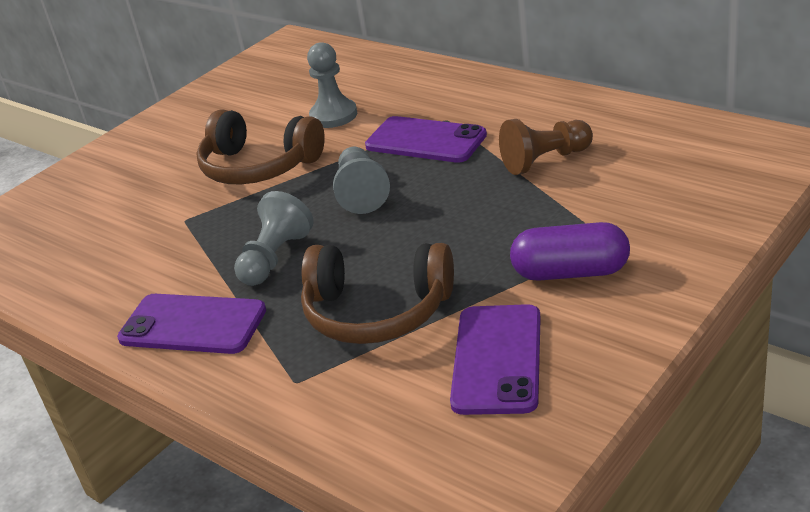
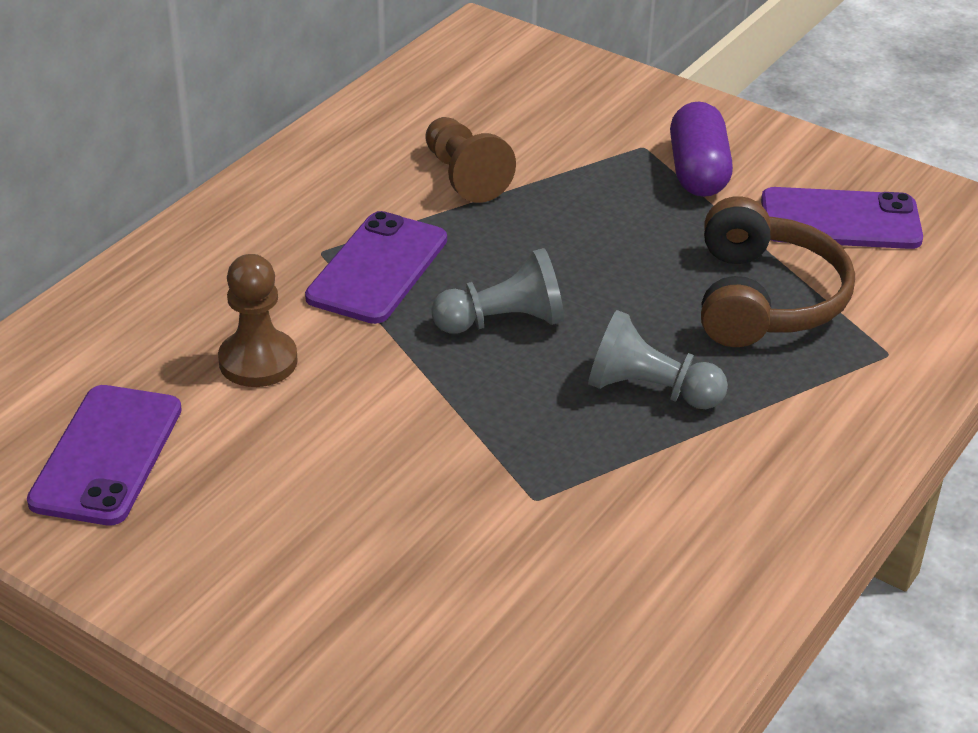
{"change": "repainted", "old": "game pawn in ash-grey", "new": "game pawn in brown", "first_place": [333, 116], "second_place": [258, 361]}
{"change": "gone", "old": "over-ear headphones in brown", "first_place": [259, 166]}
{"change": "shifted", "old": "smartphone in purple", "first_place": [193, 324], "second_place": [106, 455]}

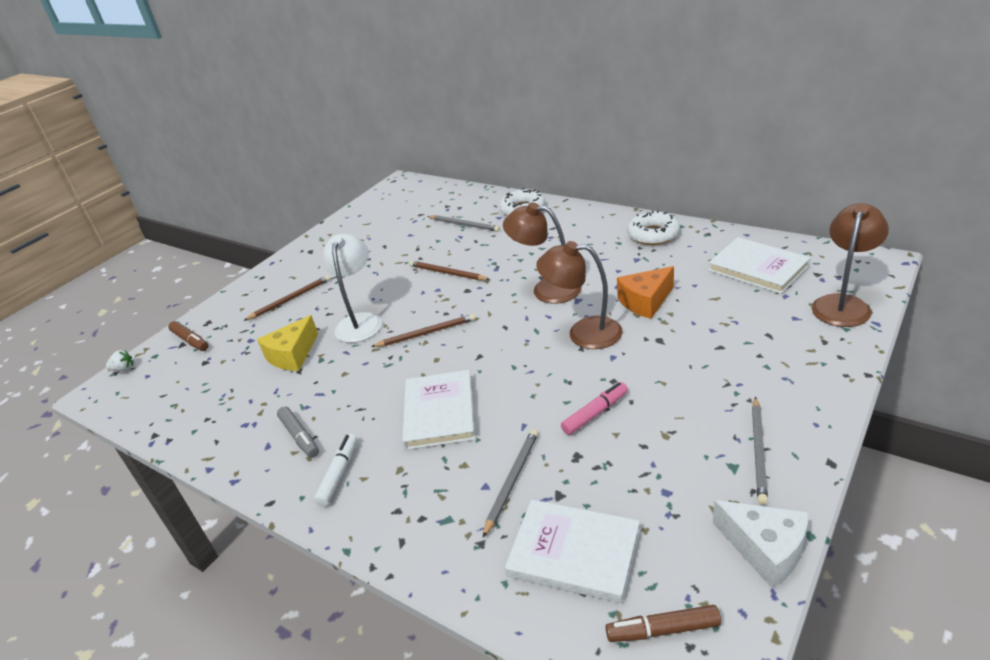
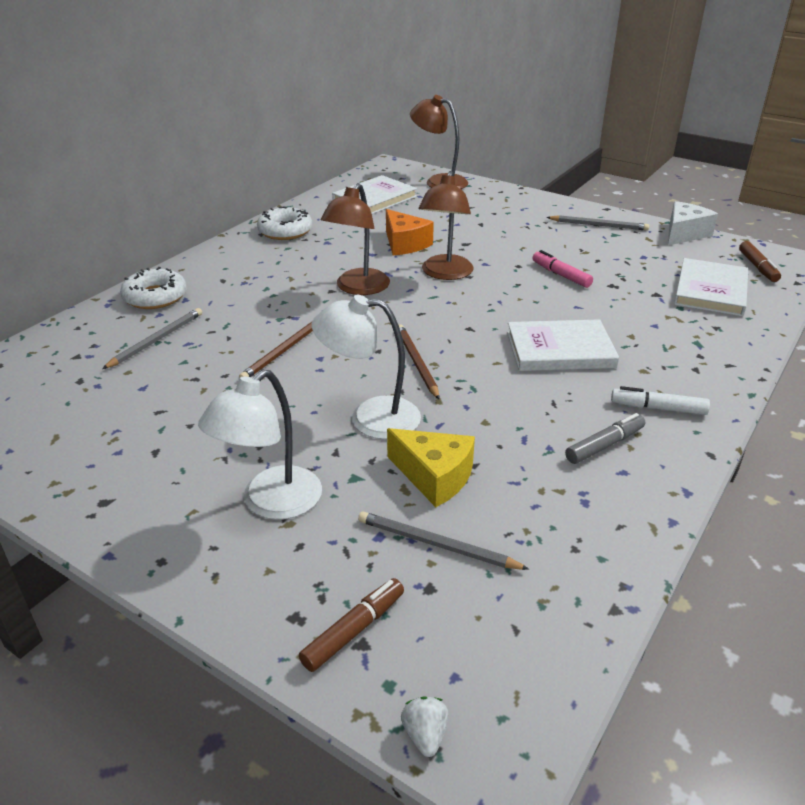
{"change": "swapped", "old": "lead pencil in brown", "new": "reading lamp in snow-white", "first_place": [290, 299], "second_place": [271, 503]}
{"change": "shifted", "old": "lead pencil in ash-grey", "first_place": [512, 481], "second_place": [436, 544]}

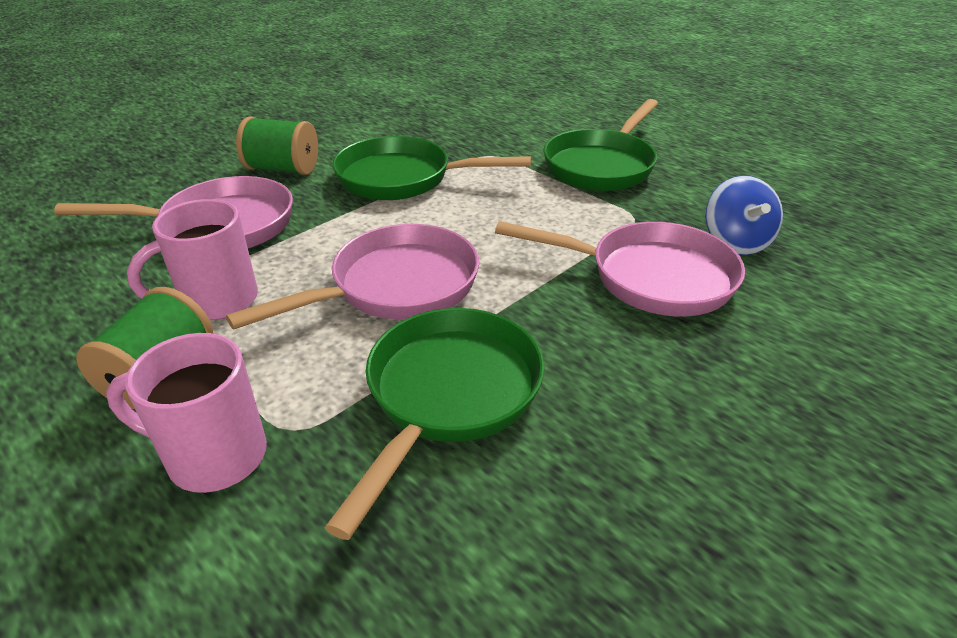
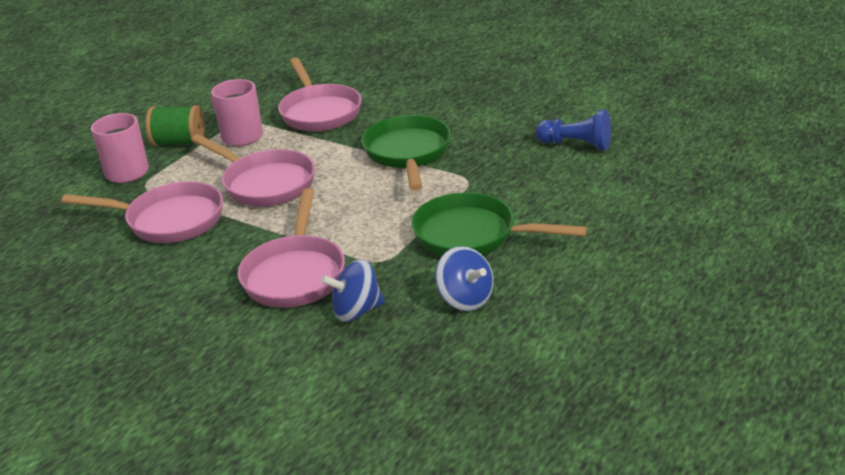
{"change": "gone", "old": "bobbin in leaf-green", "first_place": [282, 169]}
{"change": "repainted", "old": "frying pan in leaf-green", "new": "frying pan in rose-pink", "first_place": [449, 395], "second_place": [169, 220]}
{"change": "new", "new": "game pawn in cobalt", "second_place": [576, 145]}
{"change": "new", "new": "whirligig in cobalt", "second_place": [465, 299]}

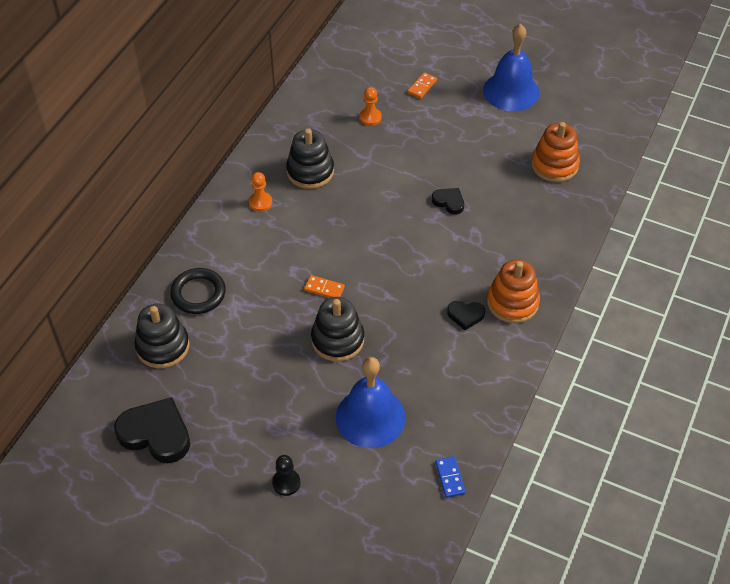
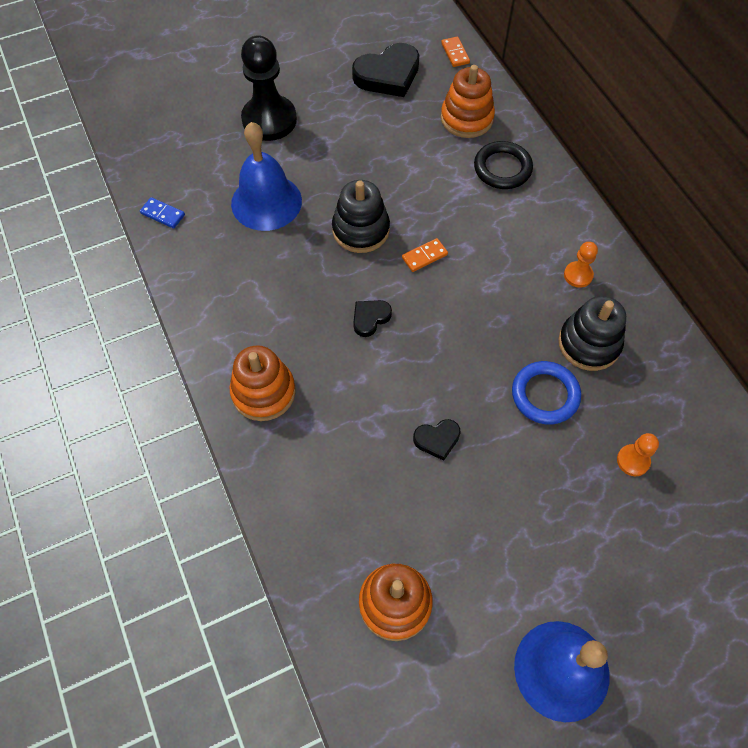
{"change": "shifted", "old": "domino piece in bright orange", "first_place": [422, 87], "second_place": [455, 53]}
{"change": "shifted", "old": "heart in ebony", "first_place": [465, 315], "second_place": [370, 318]}
{"change": "repainted", "old": "stacking rings in ebony", "new": "stacking rings in bright orange", "first_place": [163, 346], "second_place": [466, 118]}
{"change": "scaled", "old": "game pawn in ebony", "first_place": [286, 483], "second_place": [269, 120], "factor": 2.12}
{"change": "new", "new": "ring in cobalt", "second_place": [545, 395]}

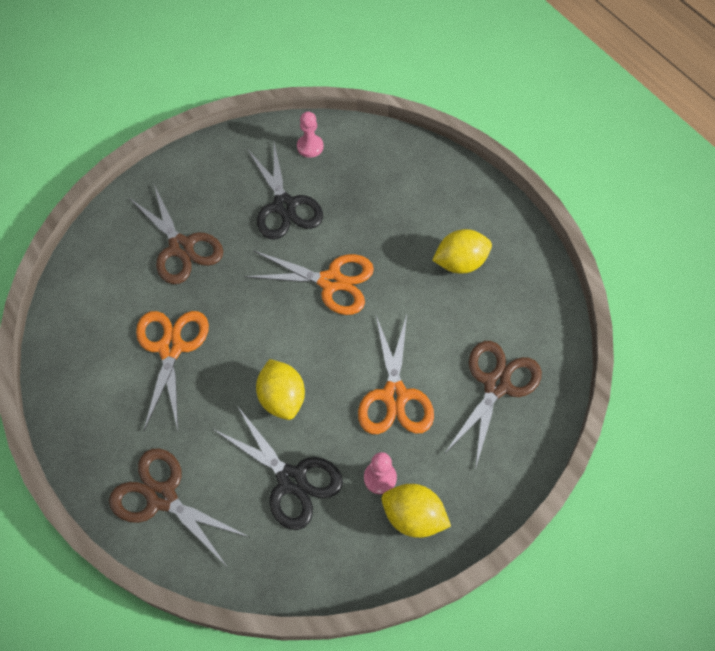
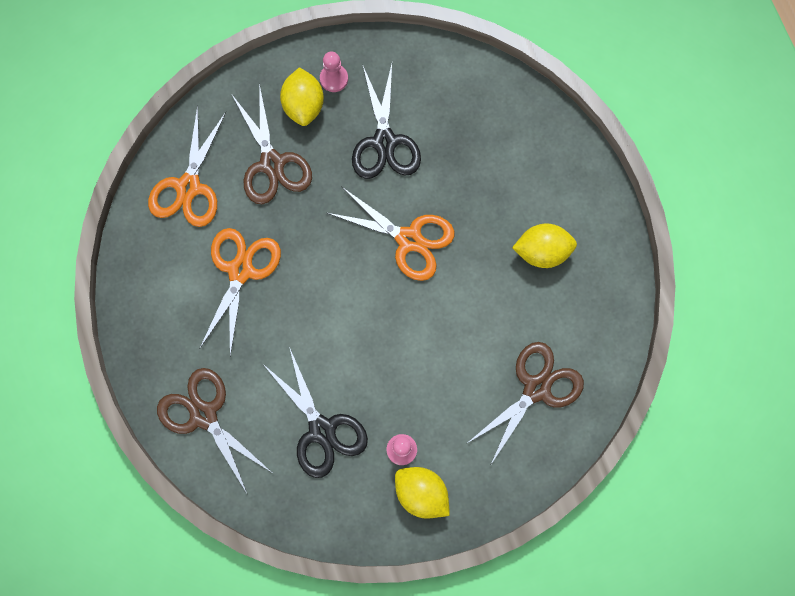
{"change": "shifted", "old": "game pawn in rose-pink", "first_place": [310, 147], "second_place": [334, 79]}
{"change": "shifted", "old": "pair of scissors in bright orange", "first_place": [394, 395], "second_place": [188, 187]}
{"change": "shifted", "old": "citrus fruit in golden", "first_place": [282, 398], "second_place": [303, 105]}

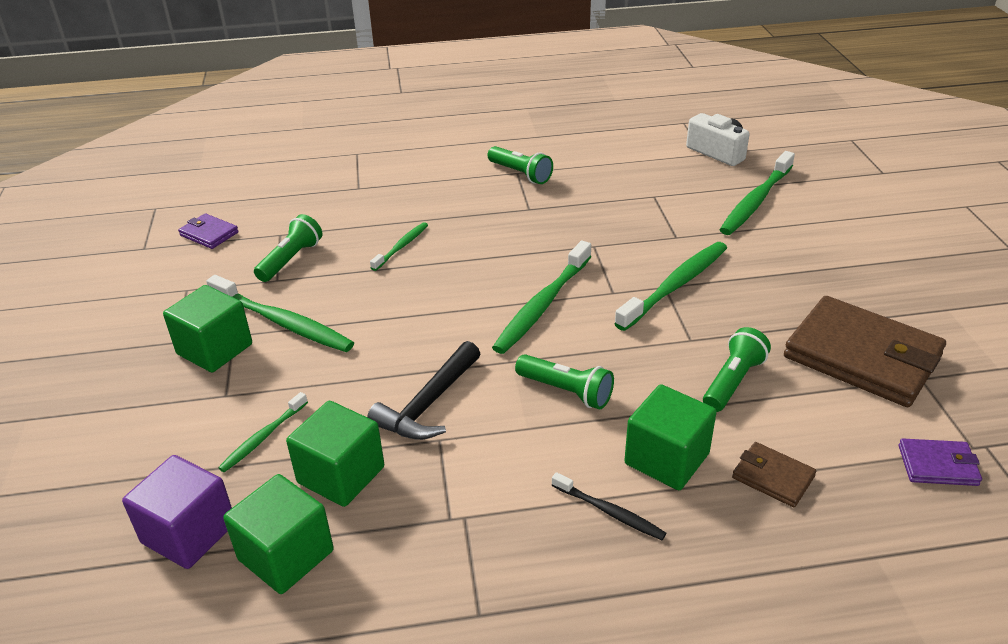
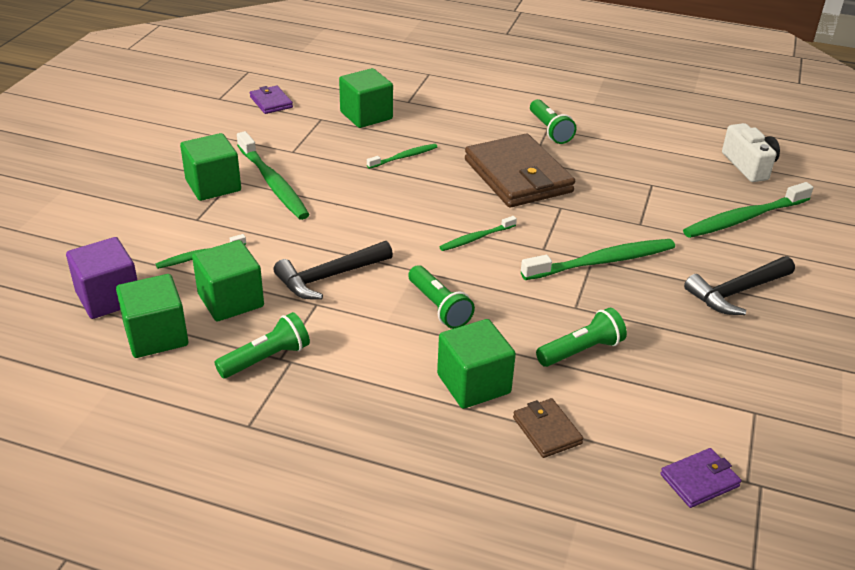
{"change": "shifted", "old": "torch in leaf-green", "first_place": [291, 259], "second_place": [266, 358]}
{"change": "scaled", "old": "toothbrush in leaf-green", "first_place": [542, 305], "second_place": [476, 238], "factor": 0.54}
{"change": "shifted", "old": "wallet in brown", "first_place": [862, 356], "second_place": [518, 176]}
{"change": "rotated", "old": "wallet in purple", "first_place": [937, 465], "second_place": [699, 480], "degrees": -60}
{"change": "gone", "old": "toothbrush in ebony", "first_place": [610, 512]}
{"change": "new", "new": "block in leaf-green", "second_place": [366, 115]}
{"change": "new", "new": "carpenter's hammer in ebony", "second_place": [737, 292]}

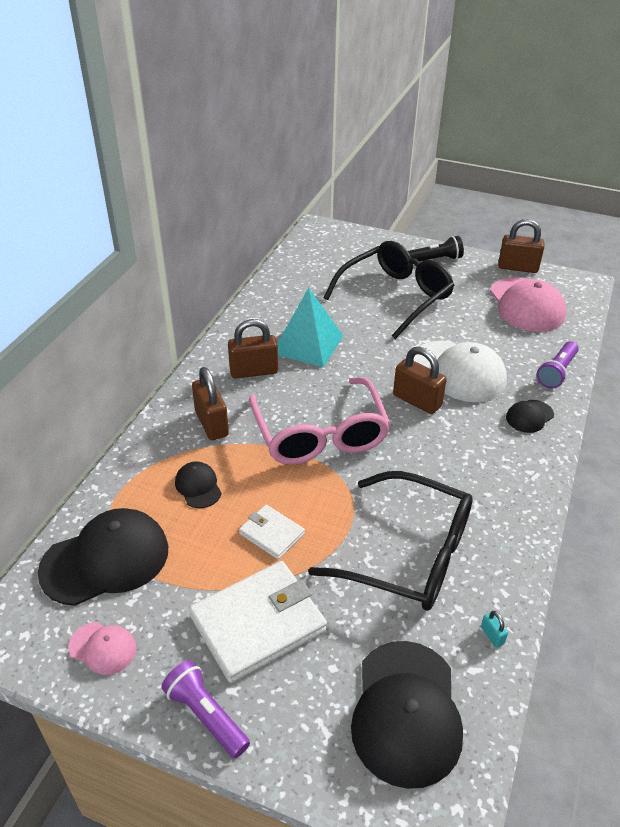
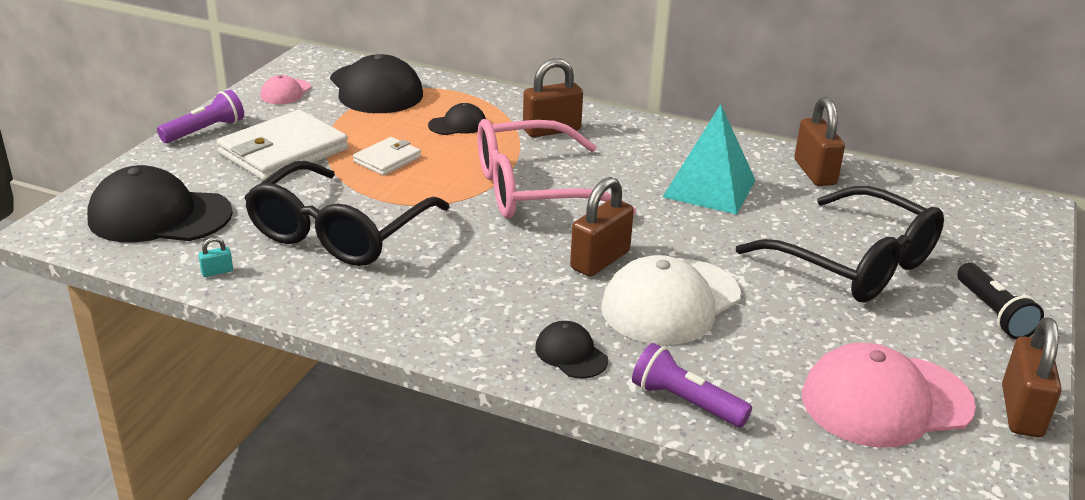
{"change": "shifted", "old": "lock in brown", "first_place": [254, 371], "second_place": [815, 172]}
{"change": "rotated", "old": "wallet in snow-white", "first_place": [258, 623], "second_place": [283, 151], "degrees": 75}

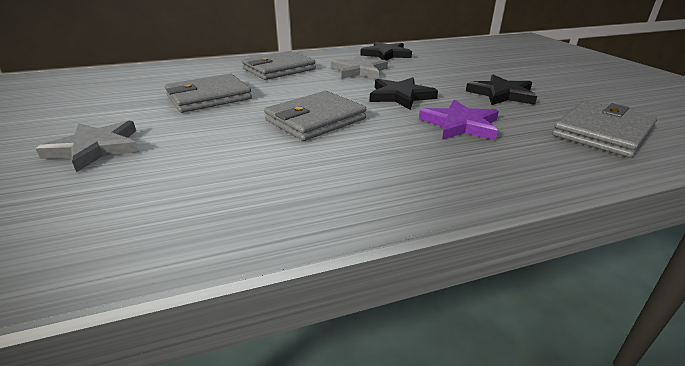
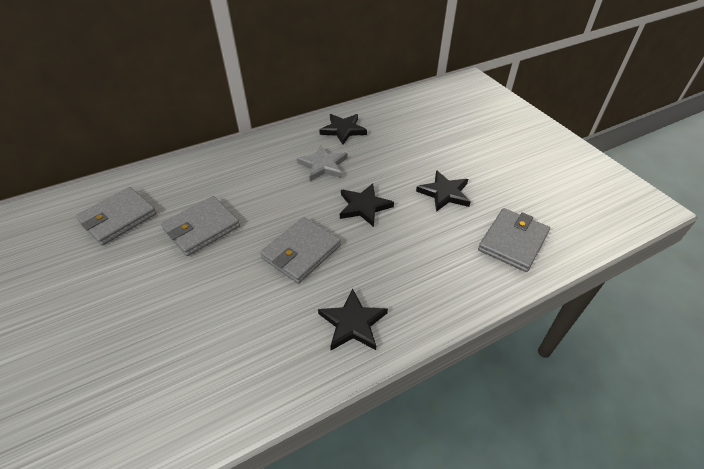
{"change": "shifted", "old": "wallet in ash-grey", "first_place": [279, 69], "second_place": [118, 218]}
{"change": "gone", "old": "star in purple", "first_place": [460, 125]}
{"change": "gone", "old": "star in ash-grey", "first_place": [96, 148]}
{"change": "new", "new": "star in ebony", "second_place": [352, 323]}

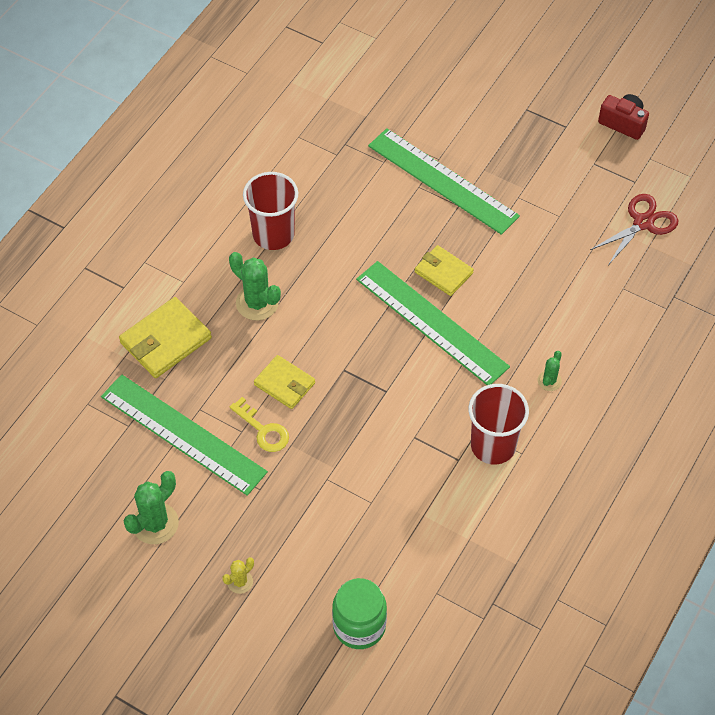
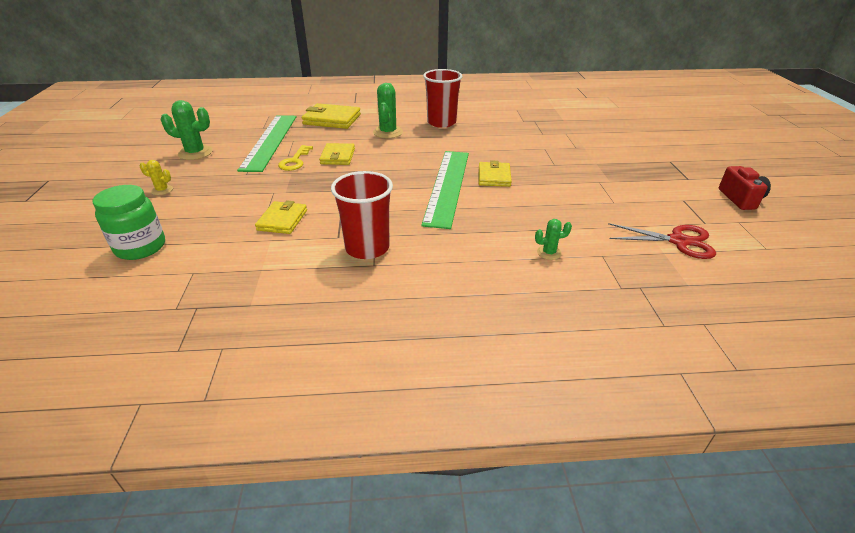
{"change": "gone", "old": "ruler in leaf-green", "first_place": [443, 180]}
{"change": "shifted", "old": "prickly plant in leaf-green", "first_place": [549, 381], "second_place": [549, 253]}
{"change": "new", "new": "wallet in golden", "second_place": [282, 220]}

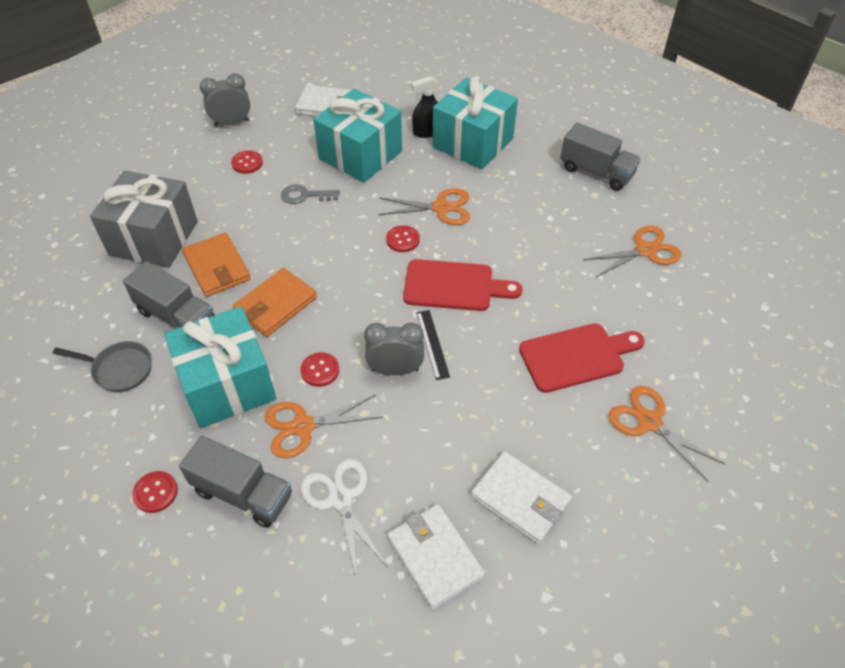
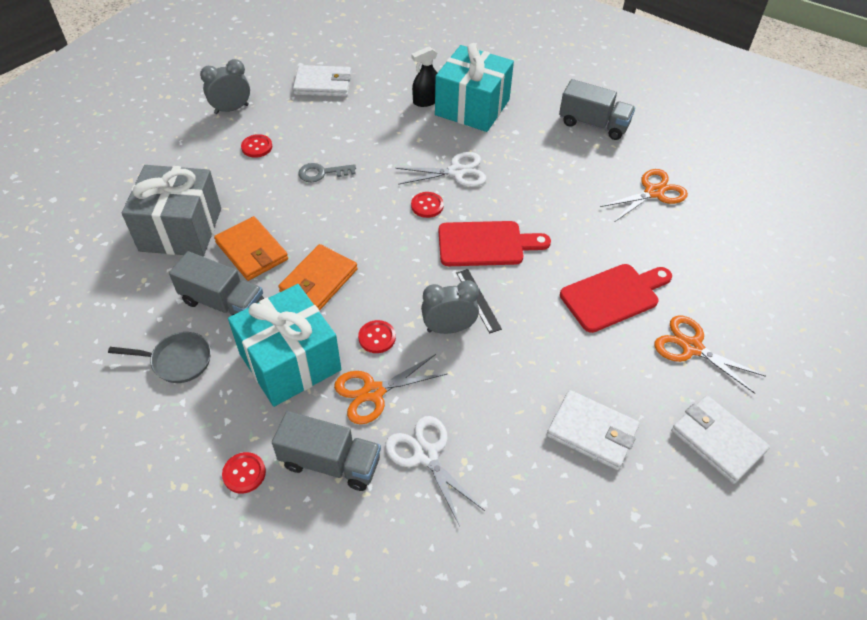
{"change": "gone", "old": "gift in aqua", "first_place": [360, 155]}
{"change": "repainted", "old": "pair of scissors in bright orange", "new": "pair of scissors in snow-white", "first_place": [441, 208], "second_place": [456, 172]}
{"change": "shifted", "old": "wallet in snow-white", "first_place": [435, 557], "second_place": [717, 440]}

